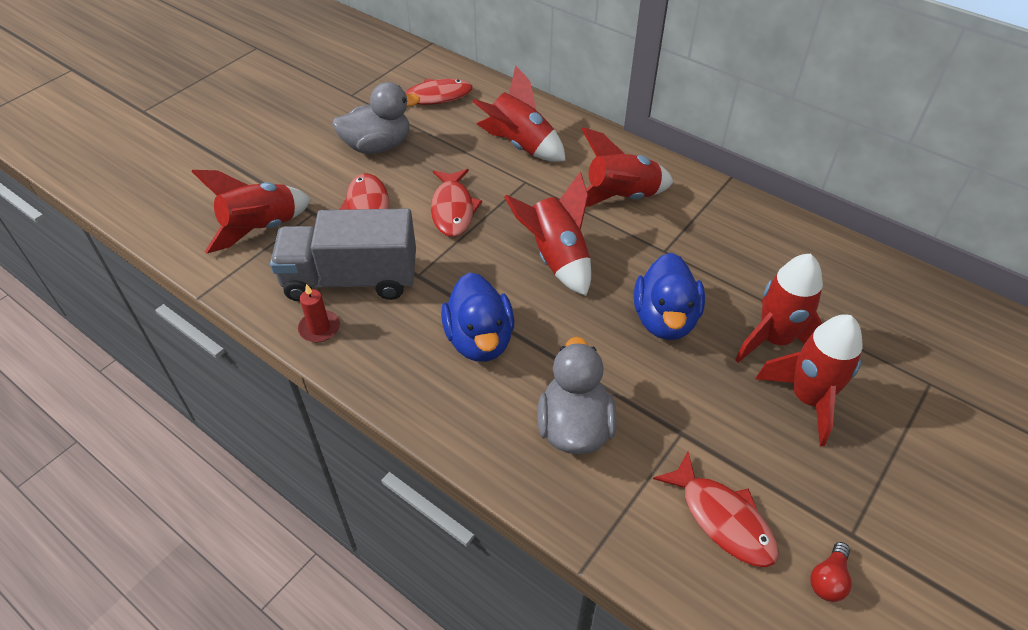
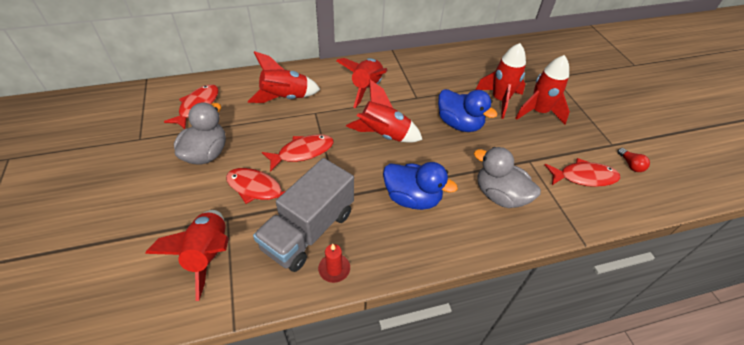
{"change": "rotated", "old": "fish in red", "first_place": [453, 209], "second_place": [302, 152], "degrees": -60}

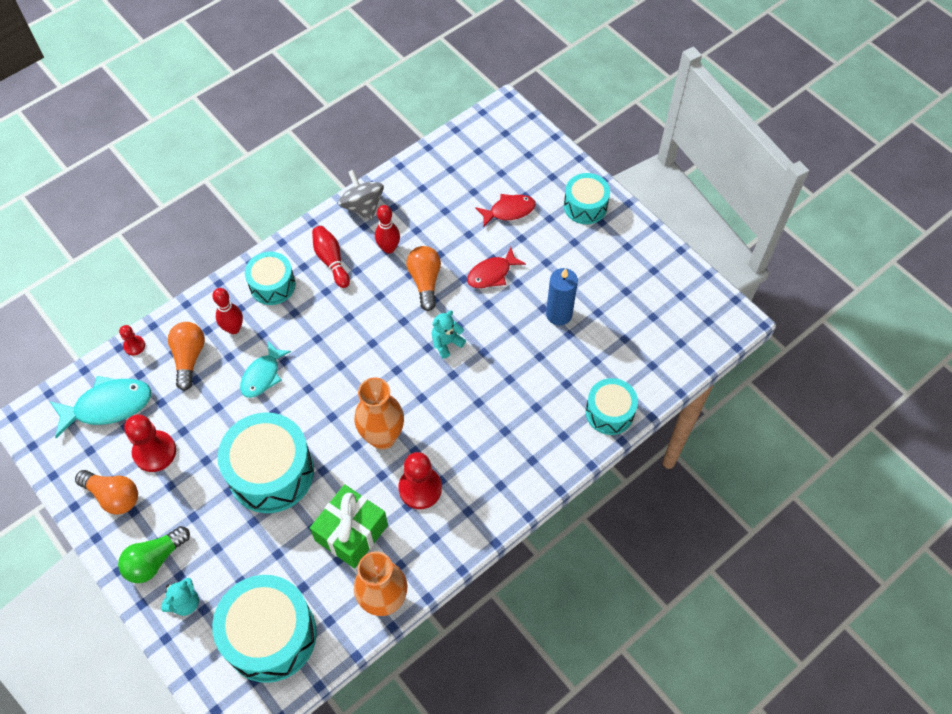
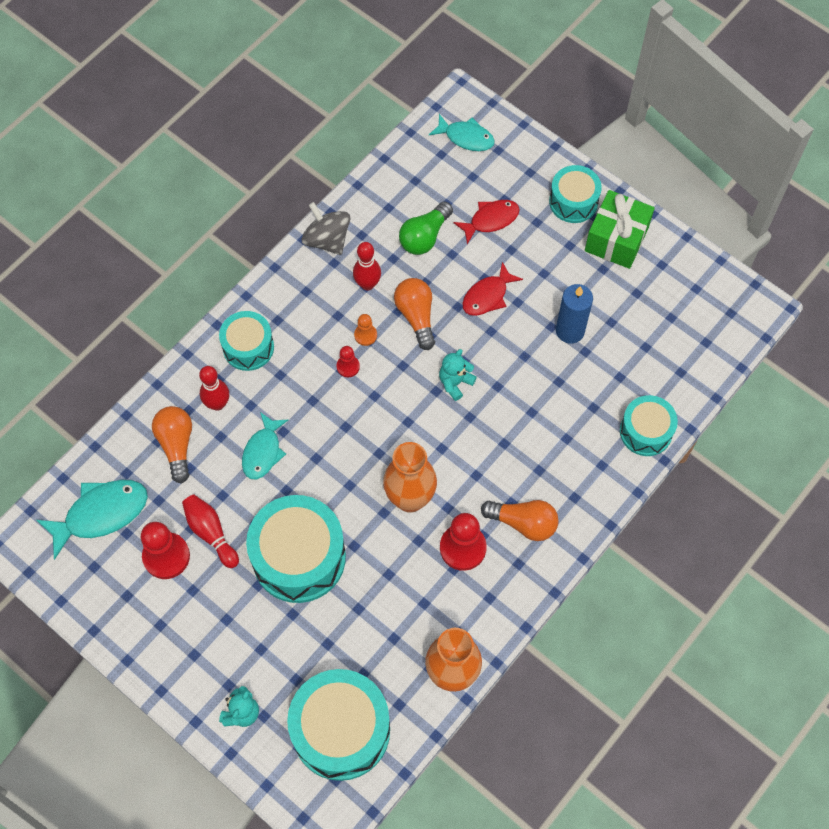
{"change": "shifted", "old": "bowling pin in red", "first_place": [331, 260], "second_place": [211, 533]}
{"change": "shifted", "old": "game pawn in red", "first_place": [134, 346], "second_place": [348, 366]}
{"change": "shifted", "old": "lightbulb in bright orange", "first_place": [113, 496], "second_place": [523, 523]}
{"change": "shifted", "old": "gift in leaf-green", "first_place": [351, 533], "second_place": [616, 239]}
{"change": "shifted", "old": "lightbulb in leaf-green", "first_place": [155, 560], "second_place": [424, 237]}
{"change": "new", "new": "fish in aqua", "second_place": [466, 137]}
{"change": "new", "new": "game pawn in bright orange", "second_place": [365, 335]}

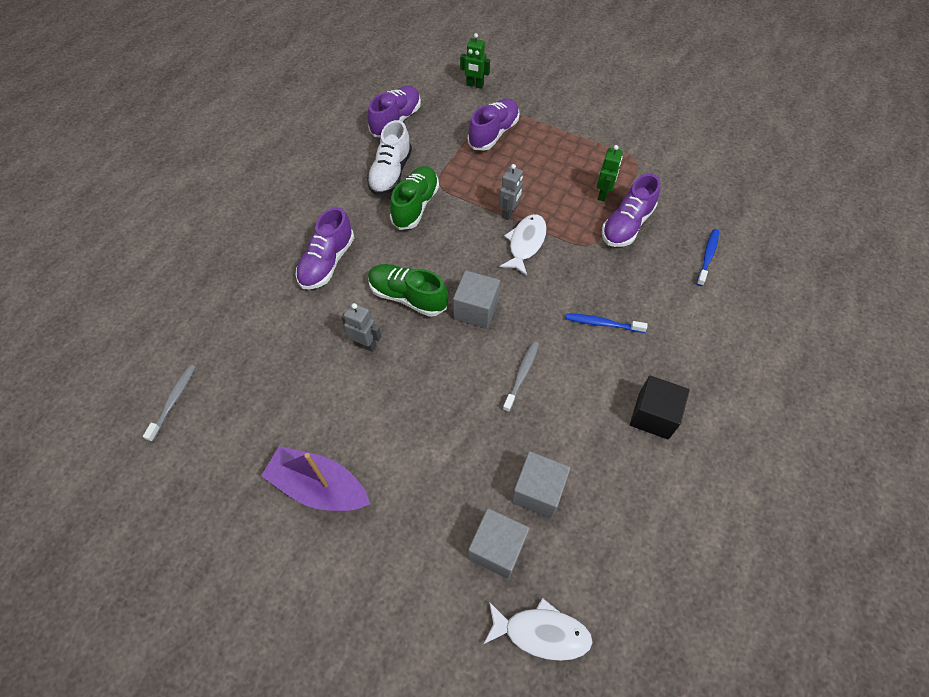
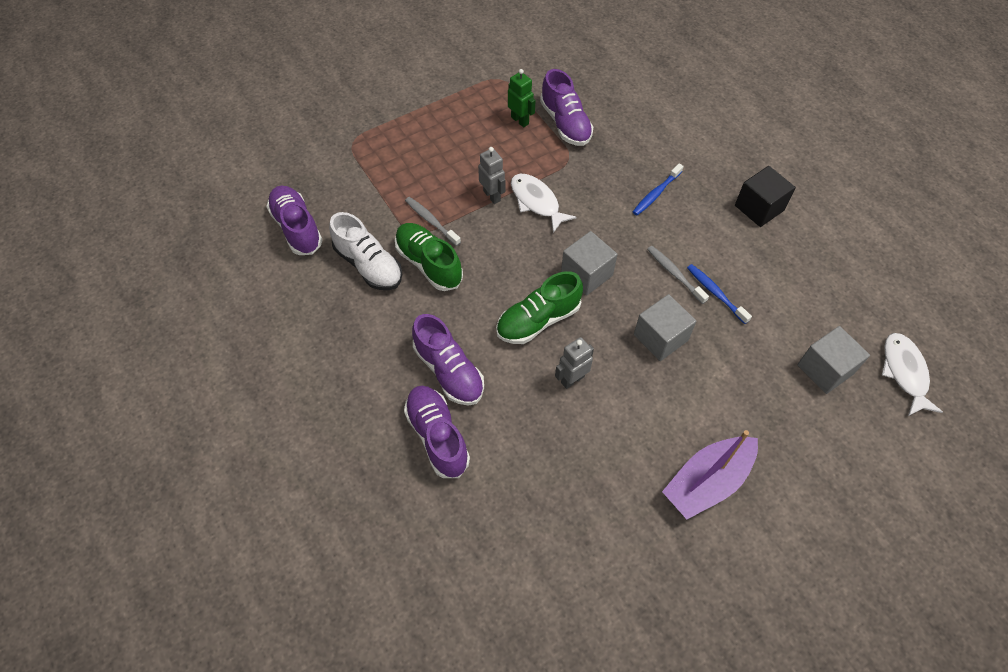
{"change": "gone", "old": "robot figure in leaf-green", "first_place": [475, 85]}
{"change": "shifted", "old": "sneaker in purple", "first_place": [493, 133], "second_place": [437, 436]}
{"change": "shifted", "old": "toothbrush in cobalt", "first_place": [707, 256], "second_place": [715, 293]}
{"change": "shifted", "old": "toothbrush in ash-grey", "first_place": [174, 401], "second_place": [431, 221]}
{"change": "shifted", "old": "block in ash-grey", "first_place": [538, 491], "second_place": [660, 337]}
{"change": "rotated", "old": "fish in snow-white", "first_place": [541, 632], "second_place": [904, 372], "degrees": -45}

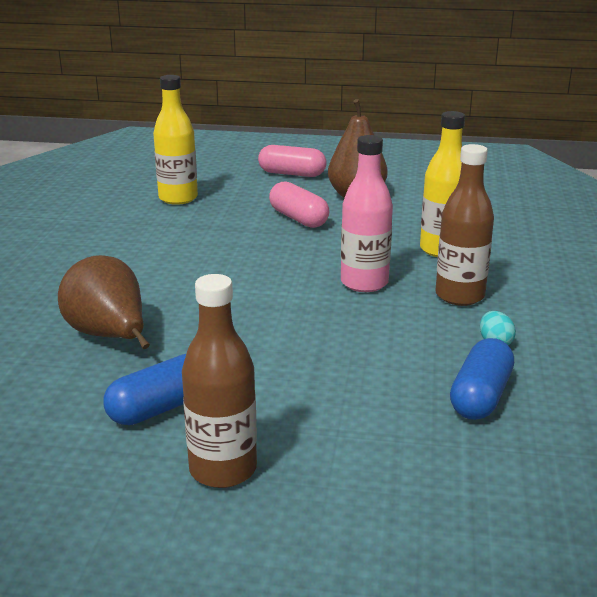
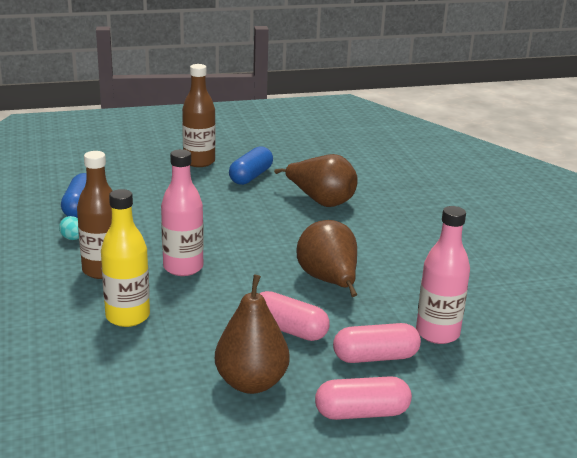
{"change": "repainted", "old": "flask in golden", "new": "flask in rose-pink", "first_place": [178, 198], "second_place": [437, 333]}
{"change": "new", "new": "toy pear in brown", "second_place": [329, 281]}
{"change": "new", "new": "capsule in rose-pink", "second_place": [375, 357]}

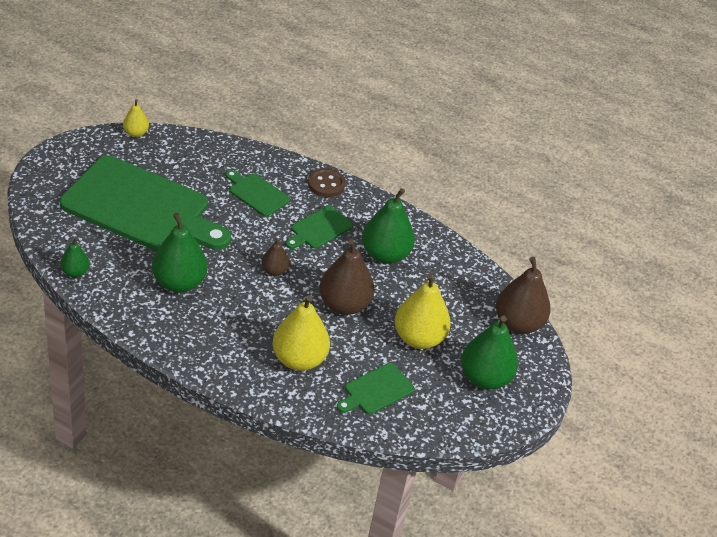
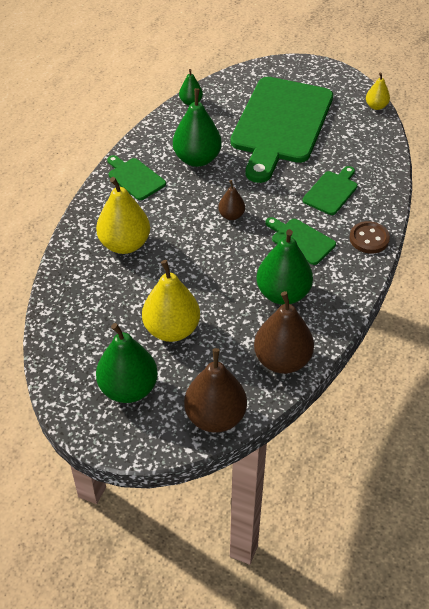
{"change": "shifted", "old": "toy pear in brown", "first_place": [344, 304], "second_place": [282, 360]}
{"change": "shifted", "old": "chopping board in leaf-green", "first_place": [376, 390], "second_place": [135, 178]}

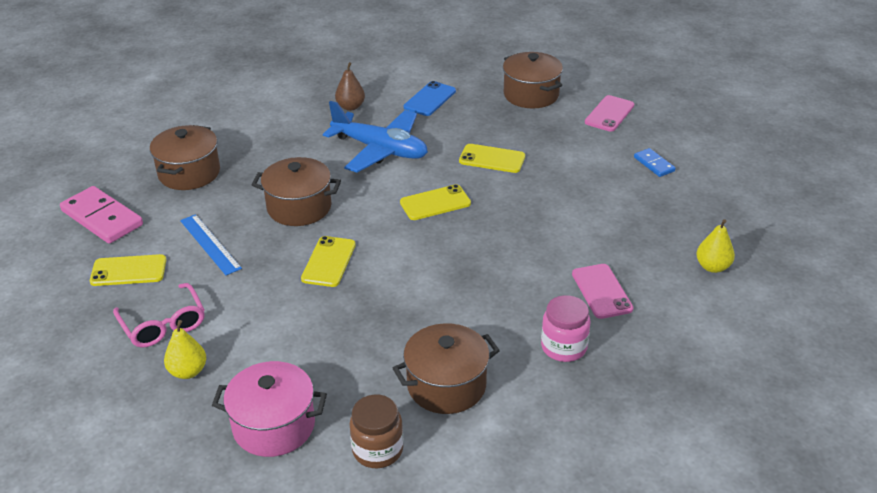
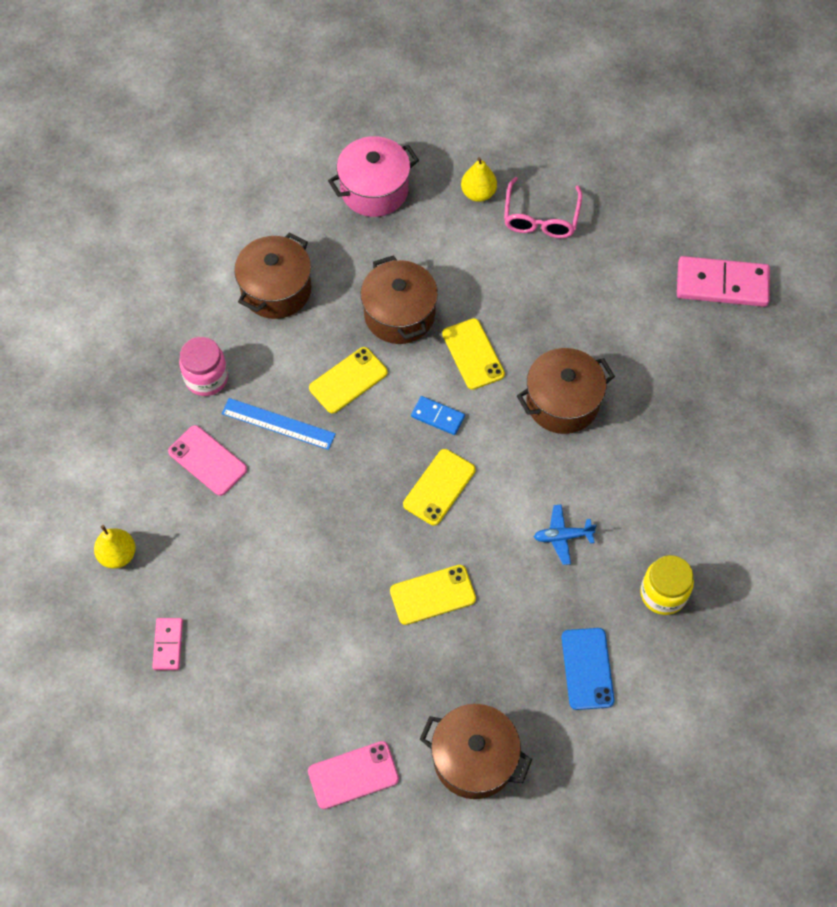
{"change": "swapped", "old": "toy pear in brown", "new": "preserve jar in golden", "first_place": [350, 107], "second_place": [663, 593]}
{"change": "rotated", "old": "smartphone in rose-pink", "first_place": [609, 114], "second_place": [353, 775], "degrees": 75}
{"change": "scaled", "old": "plane in cobalt", "first_place": [380, 149], "second_place": [562, 536], "factor": 0.43}
{"change": "shifted", "old": "pot in brown", "first_place": [189, 173], "second_place": [399, 314]}
{"change": "shifted", "old": "domino piece in cobalt", "first_place": [654, 164], "second_place": [438, 416]}
{"change": "shifted", "old": "ruler in cobalt", "first_place": [210, 244], "second_place": [278, 424]}
{"change": "shifted", "old": "smartphone in golden", "first_place": [128, 271], "second_place": [348, 380]}
{"change": "rotated", "old": "glasses in rose-pink", "first_place": [163, 325], "second_place": [541, 218], "degrees": -105}
{"change": "gone", "old": "preserve jar in brown", "first_place": [377, 450]}
{"change": "new", "new": "domino piece in rose-pink", "second_place": [168, 645]}

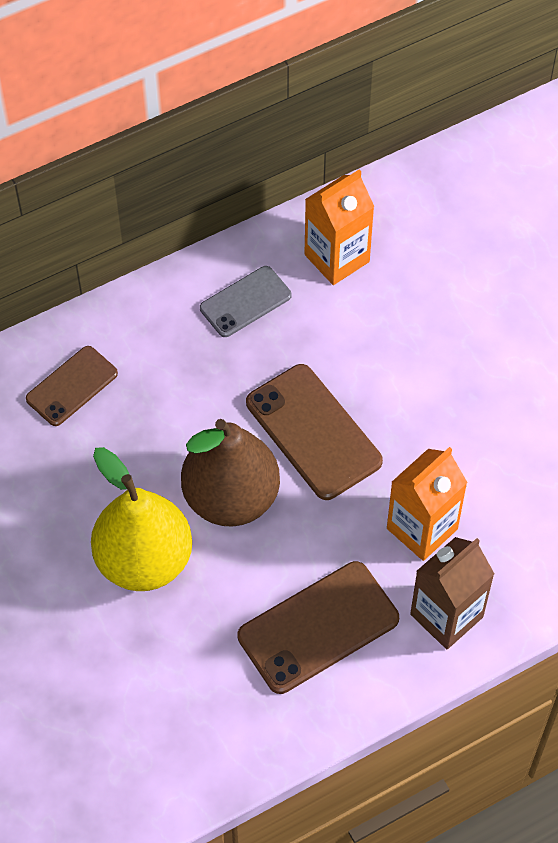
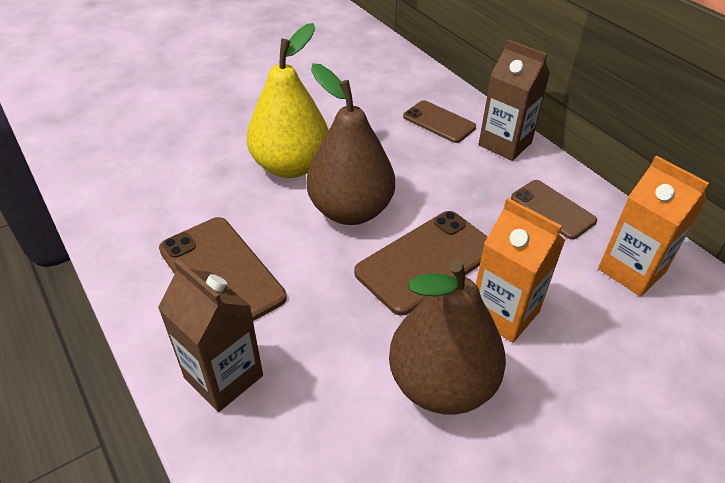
{"change": "repainted", "old": "smartphone in ash-grey", "new": "smartphone in brown", "first_place": [245, 302], "second_place": [552, 209]}
{"change": "shifted", "old": "carton in bright orange", "first_place": [422, 529], "second_place": [504, 313]}
{"change": "new", "new": "carton in brown", "second_place": [505, 144]}
{"change": "new", "new": "toy pear in brown", "second_place": [441, 384]}

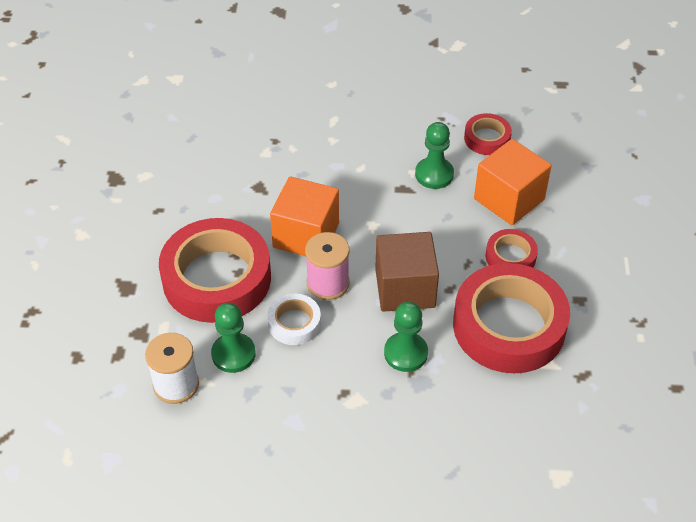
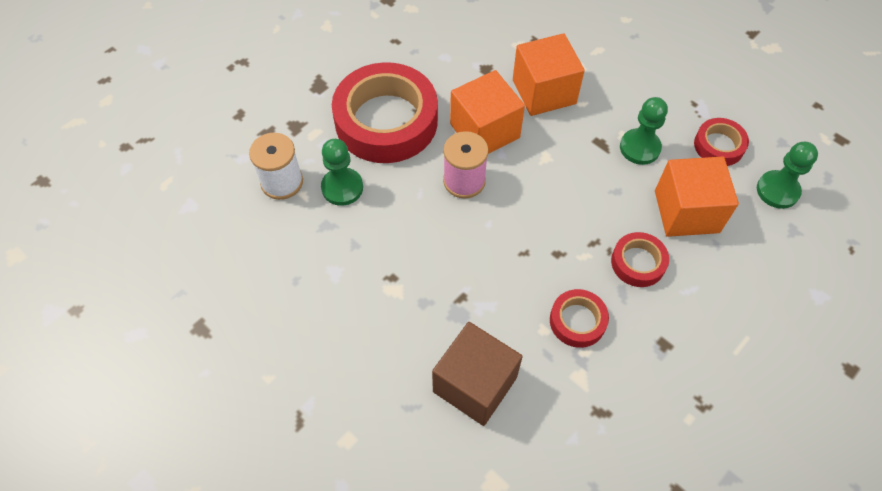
{"change": "shifted", "old": "block in brown", "first_place": [405, 288], "second_place": [475, 384]}
{"change": "scaled", "old": "sticky tape in red", "first_place": [509, 326], "second_place": [577, 321], "factor": 0.47}
{"change": "gone", "old": "sticky tape in snow-white", "first_place": [294, 323]}
{"change": "shifted", "old": "game pawn in leaf-green", "first_place": [405, 353], "second_place": [777, 190]}
{"change": "new", "new": "block in bright orange", "second_place": [544, 92]}

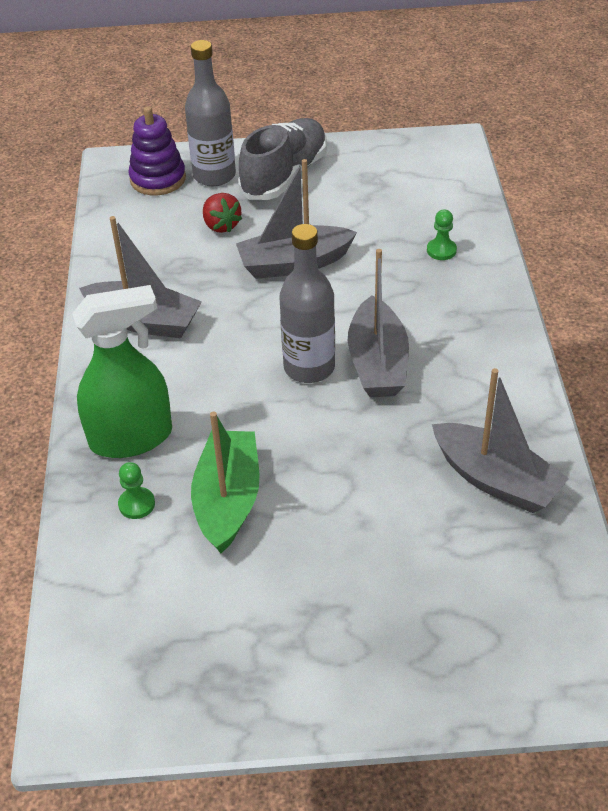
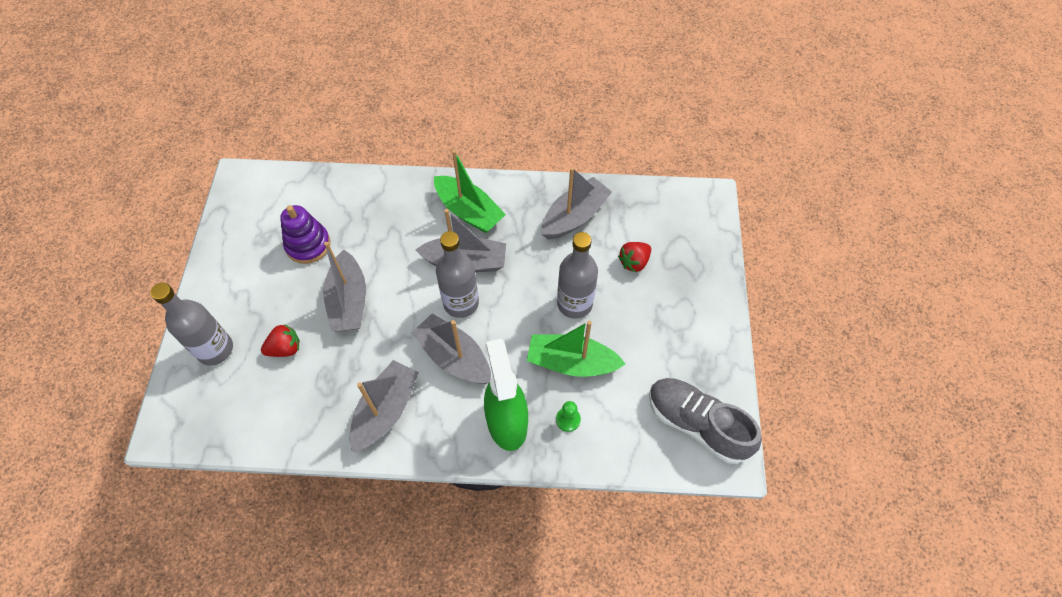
{"change": "shifted", "old": "stacking rings in purple", "first_place": [158, 179], "second_place": [308, 245]}
{"change": "shifted", "old": "sneaker in ash-grey", "first_place": [284, 175], "second_place": [697, 424]}
{"change": "gone", "old": "game pawn in leaf-green", "first_place": [441, 250]}
{"change": "new", "new": "sailboat in leaf-green", "second_place": [469, 211]}
{"change": "new", "new": "flask in ash-grey", "second_place": [574, 304]}
{"change": "new", "new": "berry in red", "second_place": [634, 262]}
{"change": "new", "new": "sailboat in ash-grey", "second_place": [454, 357]}

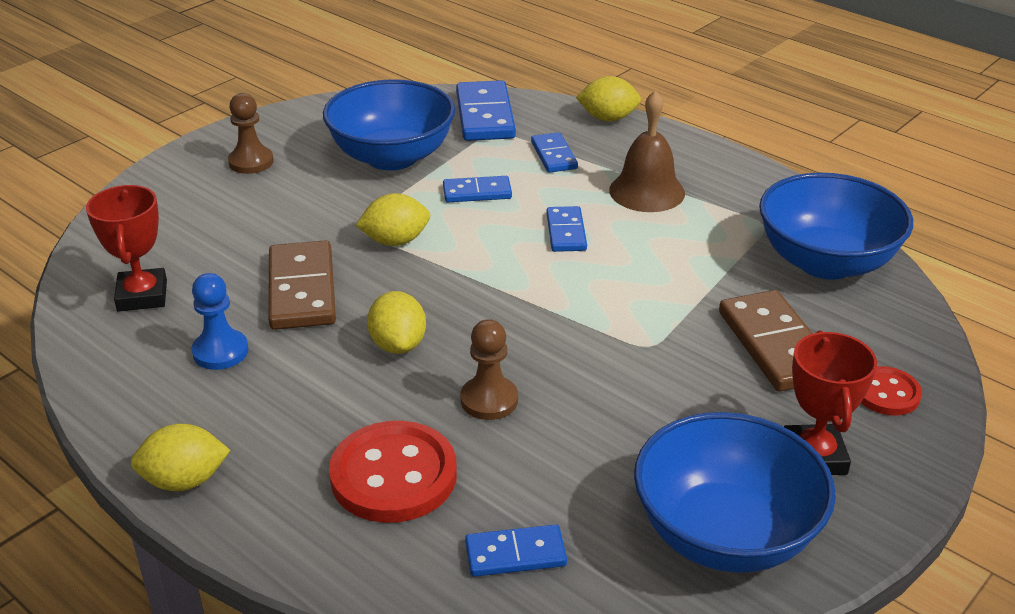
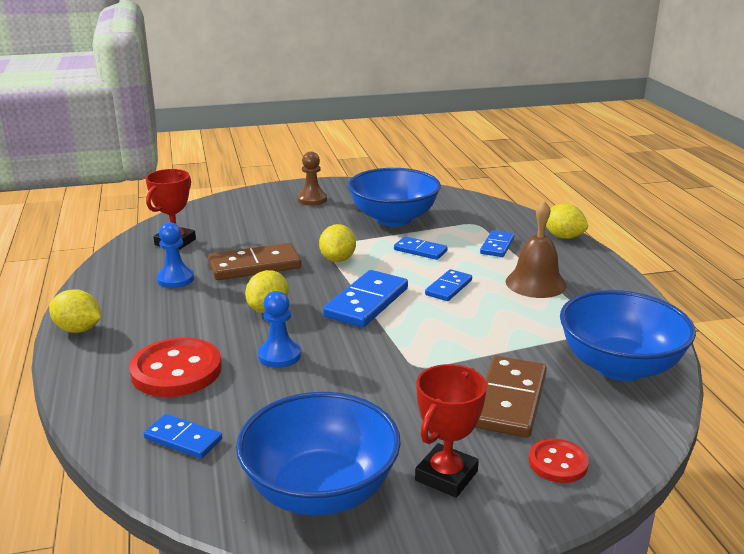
{"change": "shifted", "old": "domino piece in cobalt", "first_place": [484, 115], "second_place": [366, 302]}
{"change": "rotated", "old": "citrus fruit in golden", "first_place": [395, 241], "second_place": [338, 259], "degrees": 75}
{"change": "rotated", "old": "domino piece in brown", "first_place": [301, 290], "second_place": [255, 266], "degrees": 45}
{"change": "repainted", "old": "game pawn in brown", "new": "game pawn in cobalt", "first_place": [489, 400], "second_place": [279, 356]}

